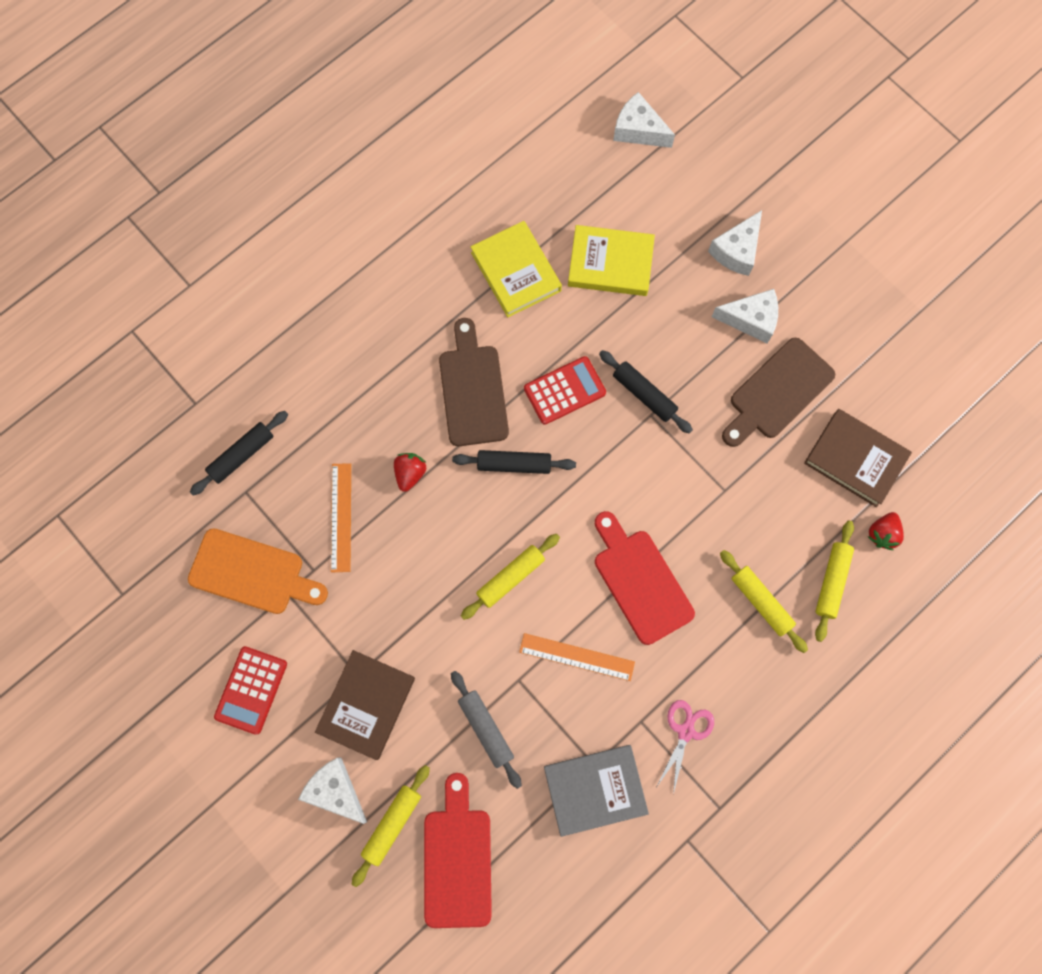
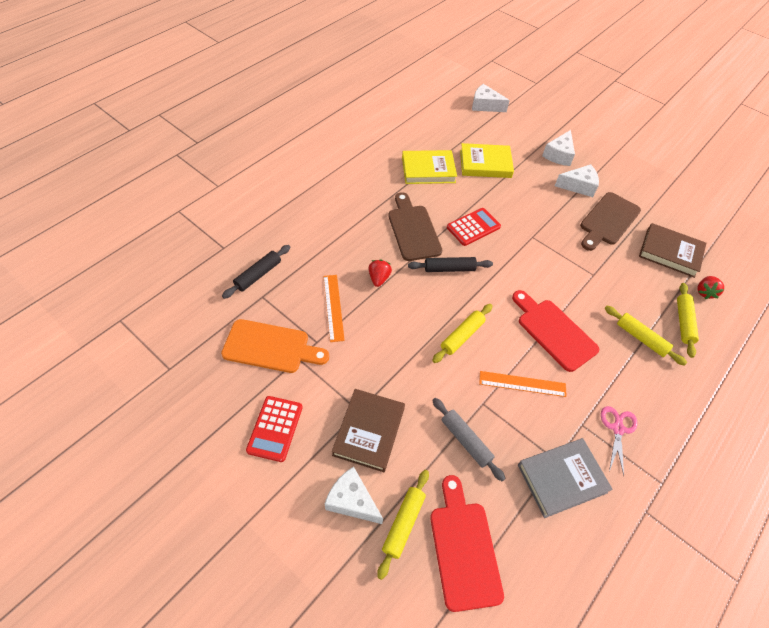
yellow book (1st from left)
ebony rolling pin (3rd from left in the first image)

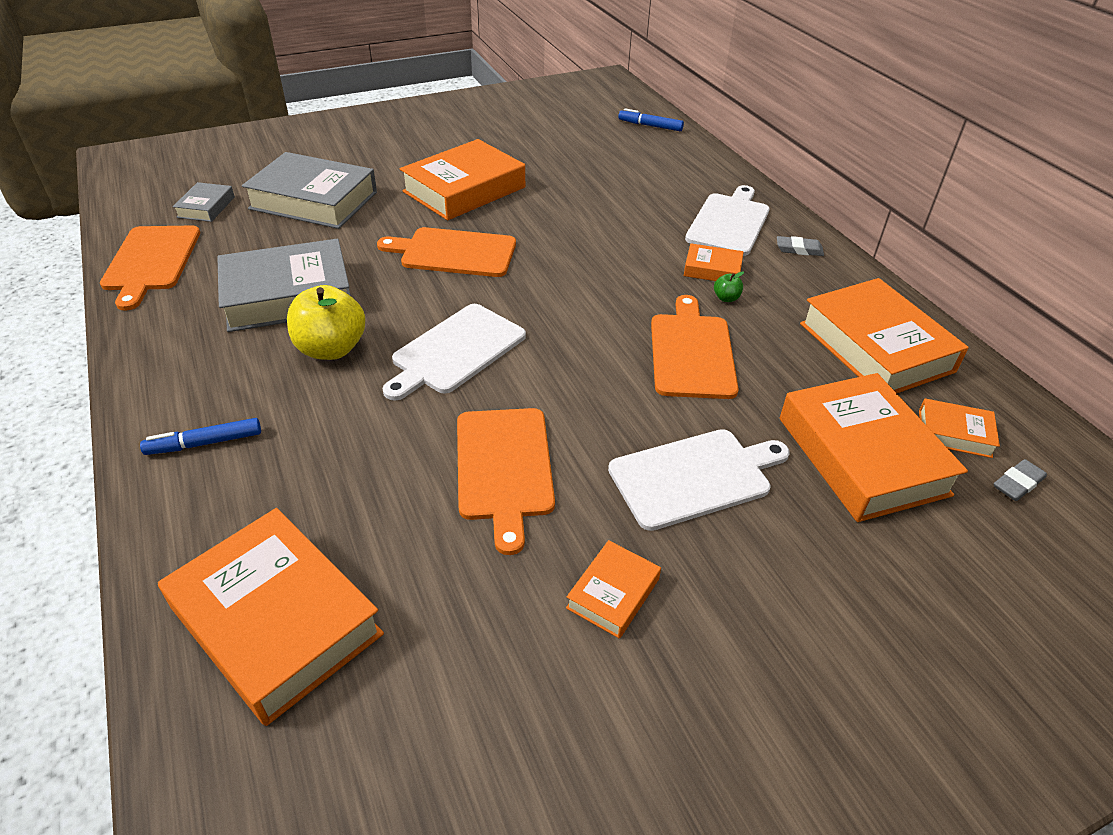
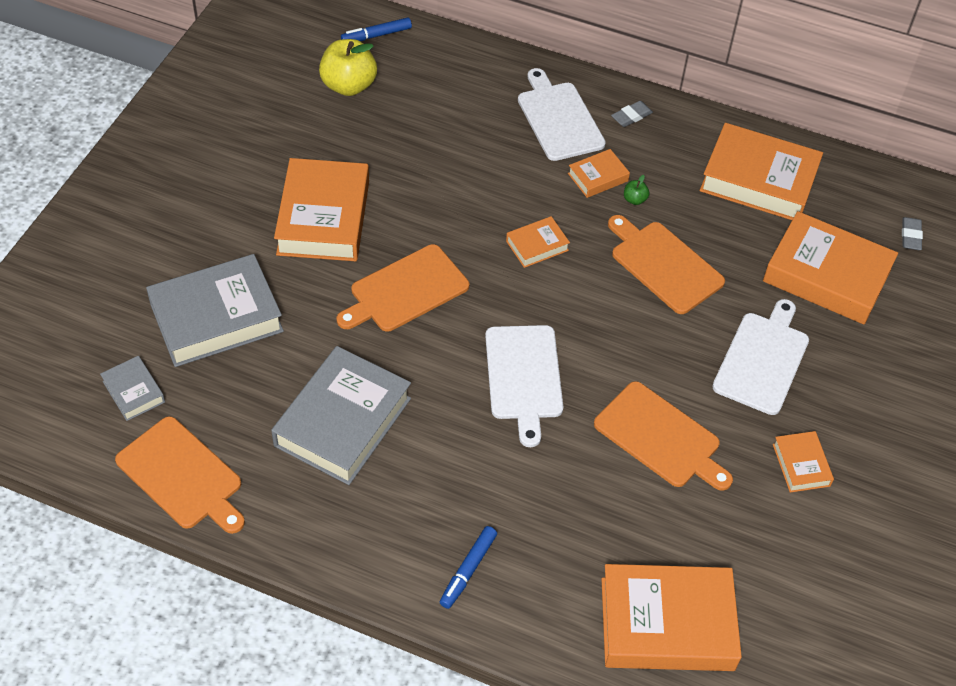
yellow apple fruit
orange-coloured book (2nd from left)

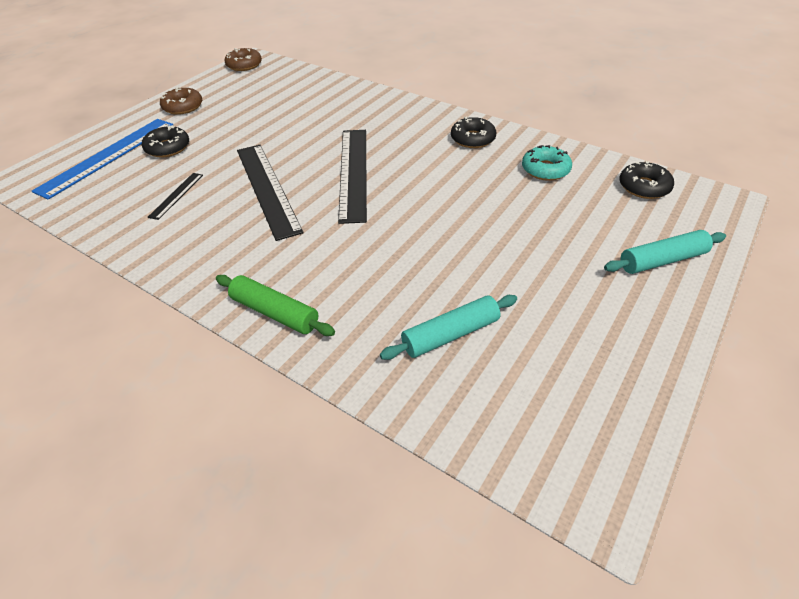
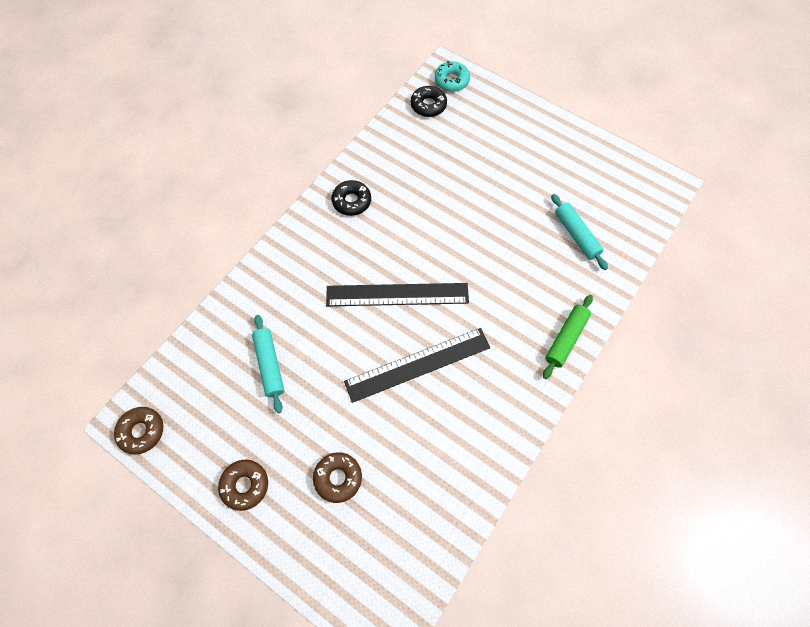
royal blue straightedge
brown doughnut (3rd from left)
turquoise doughnut
ebony straightedge (1st from left in the first image)
turquoise rolling pin (1st from left)

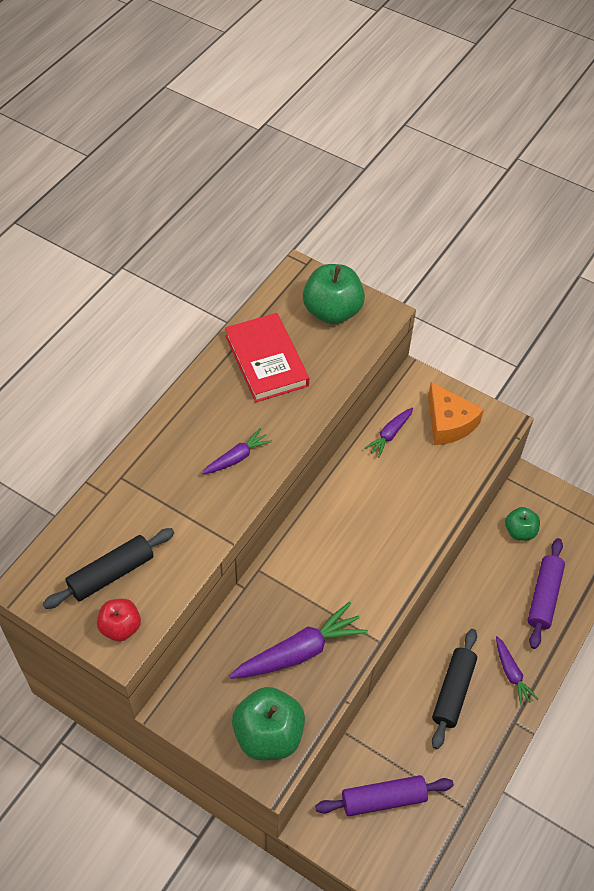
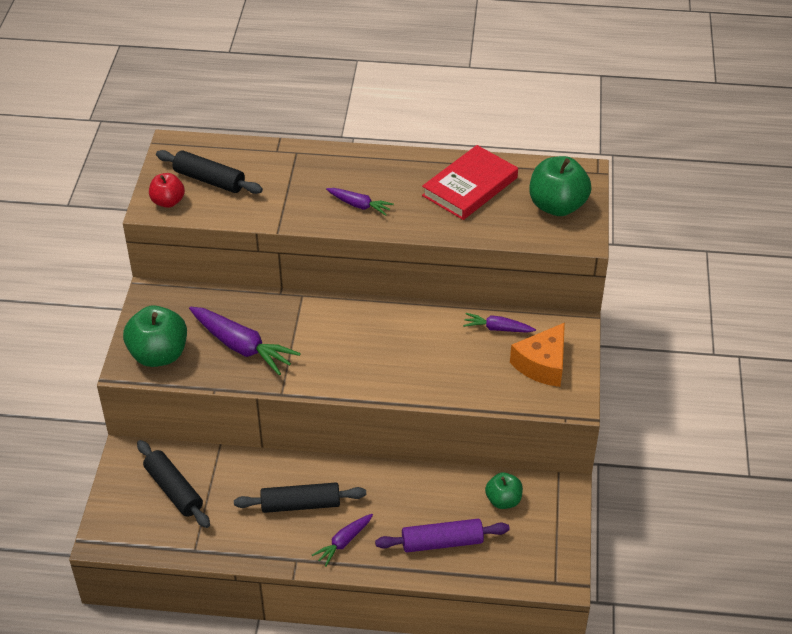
ebony rolling pin (1st from left)

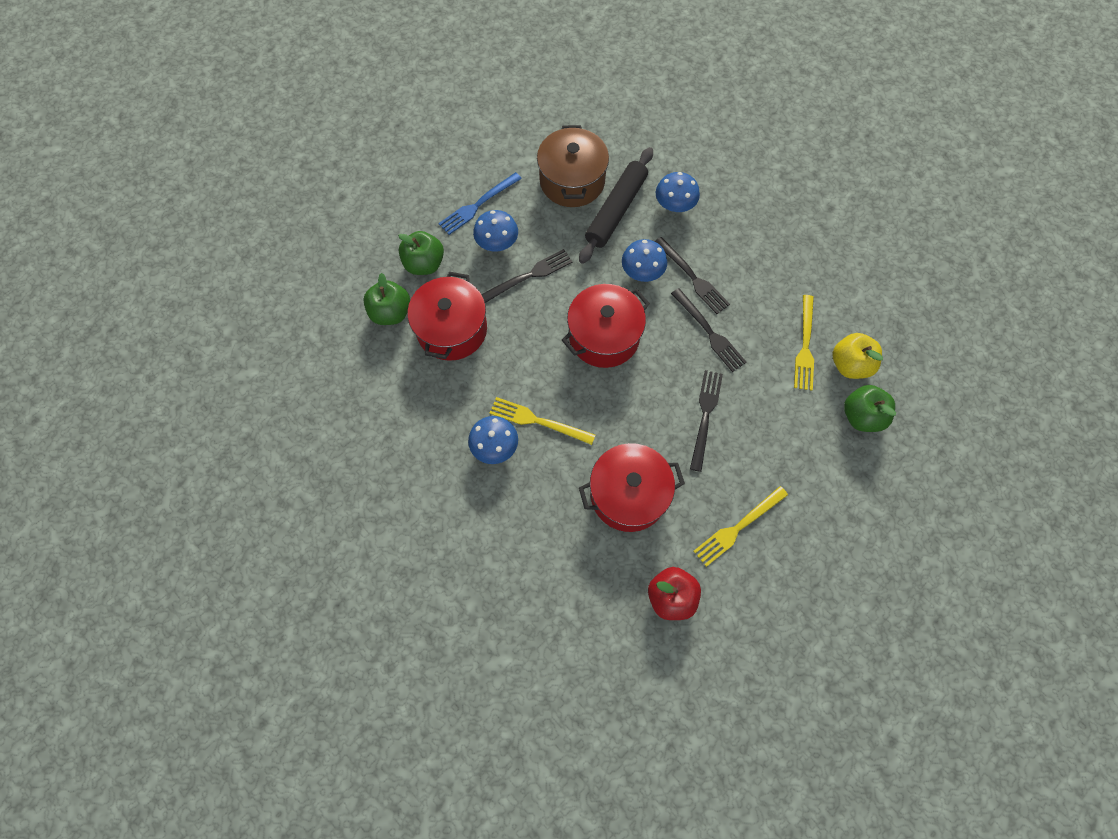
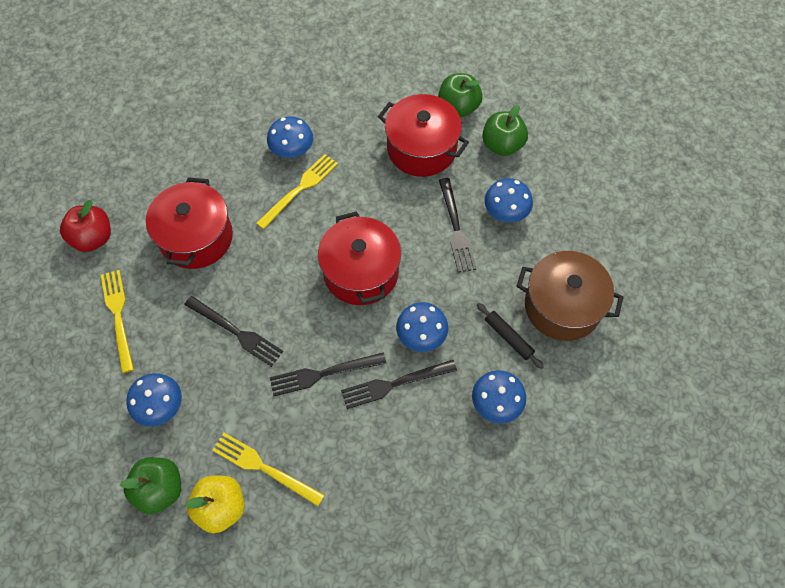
ebony rolling pin
royal blue table fork
royal blue toadstool (1st from left)

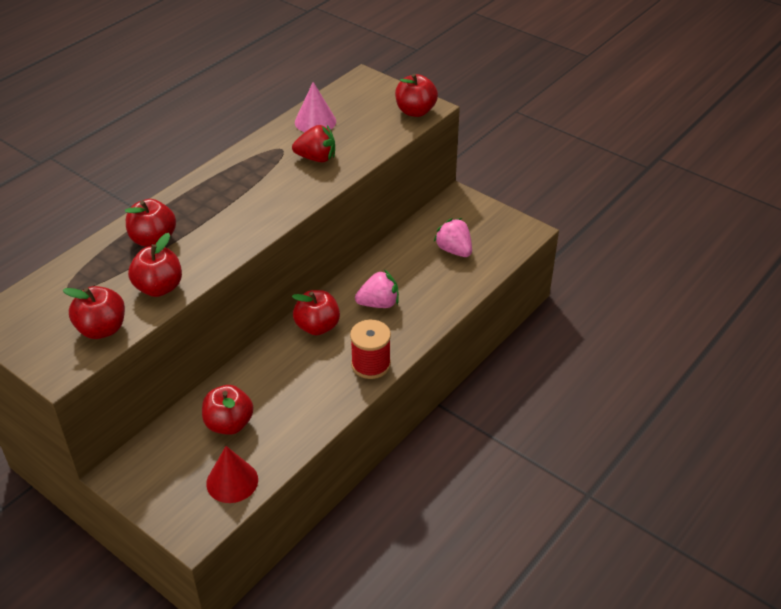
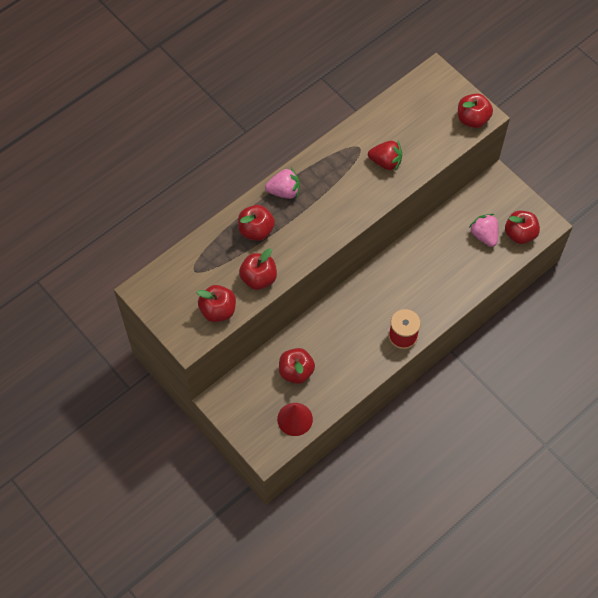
pink cone
pink berry (1st from left)
red apple fruit (6th from left)

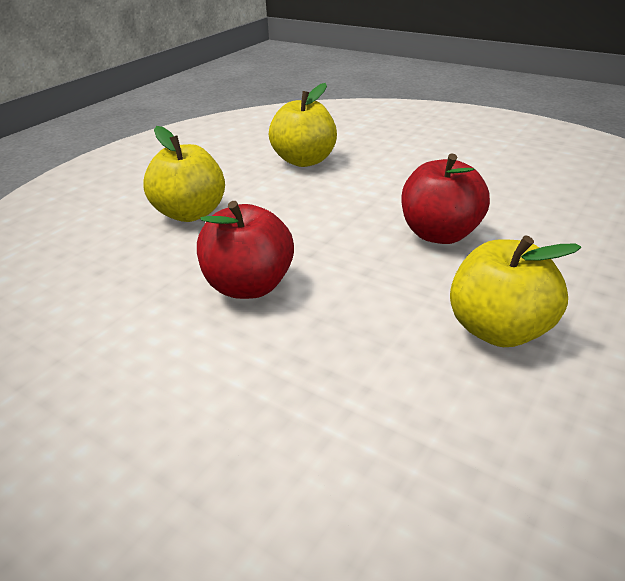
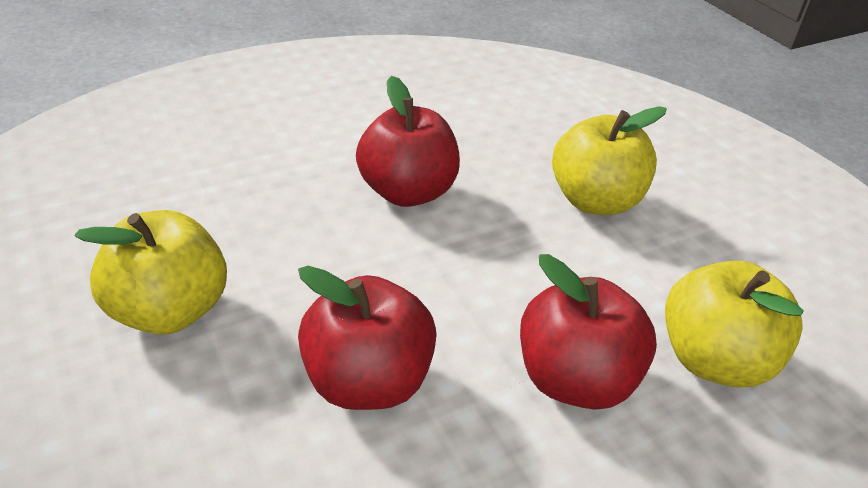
red apple fruit (3rd from left)

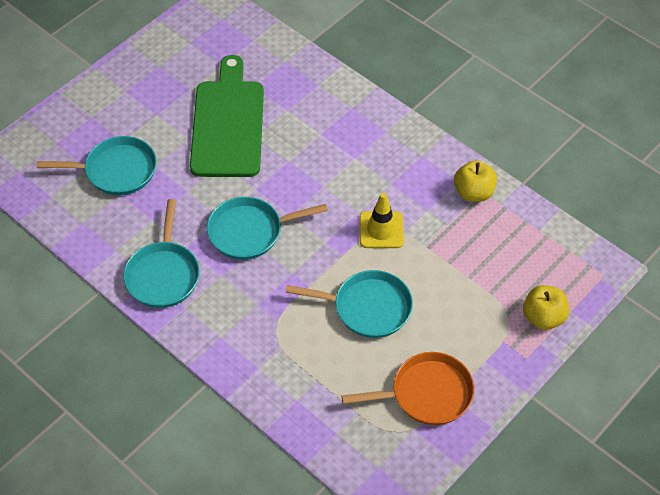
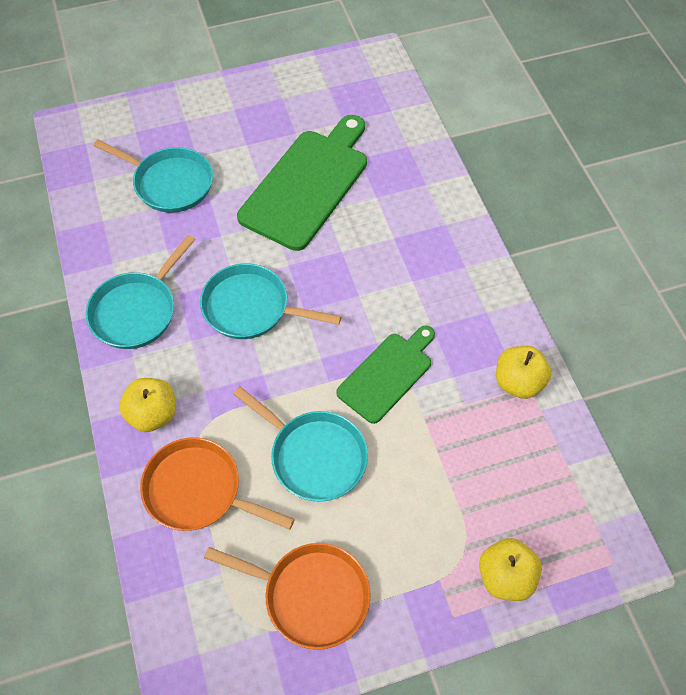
green cutting board (2nd from left)
yellow apple fruit (1st from left)
orange-coloured pan (1st from left)

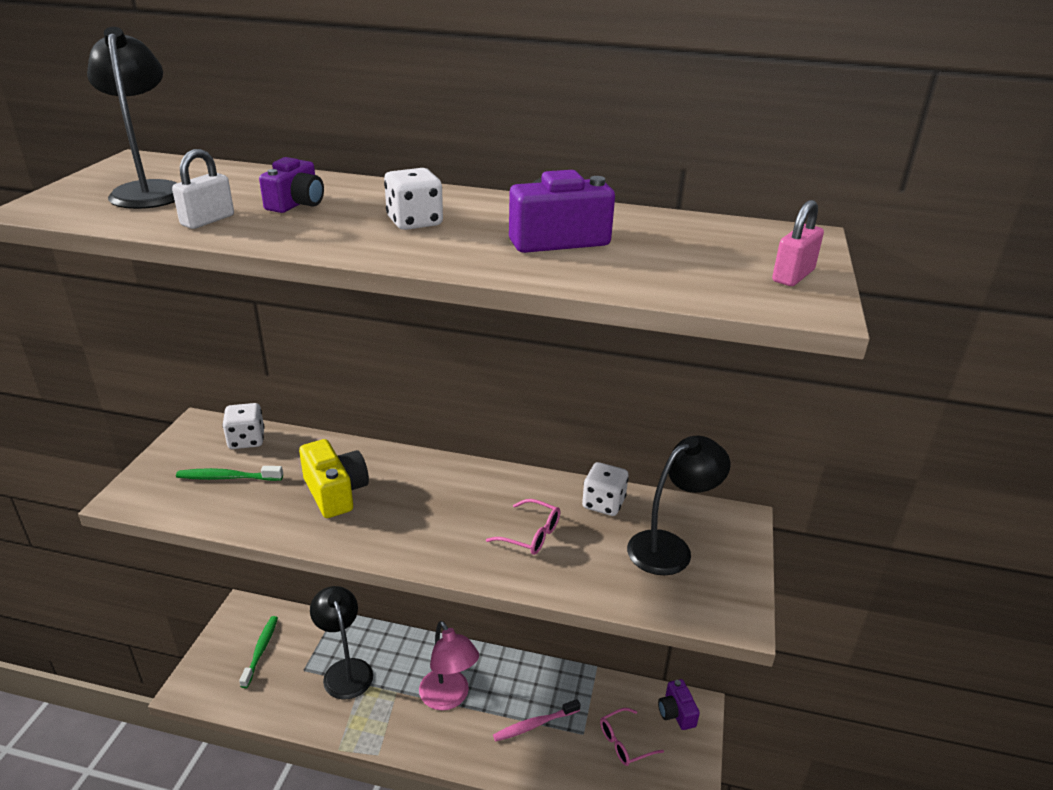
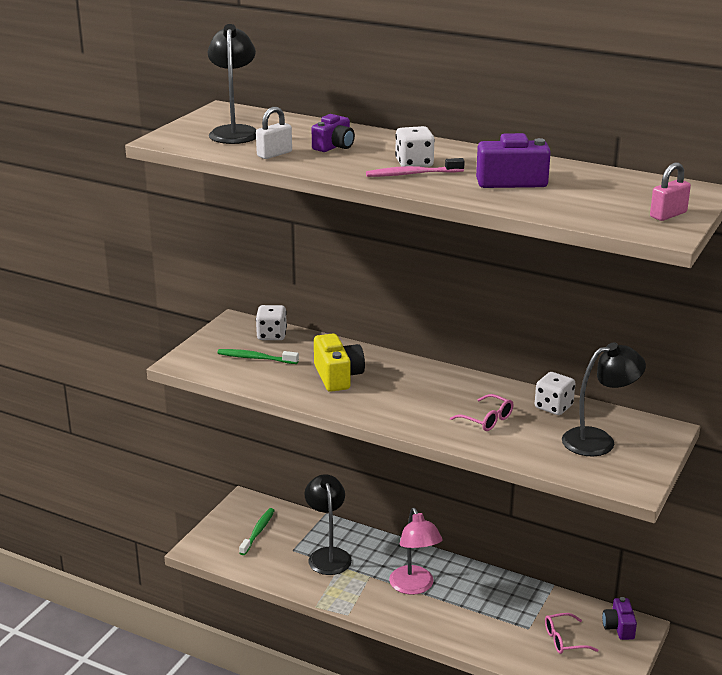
pink tooth brush

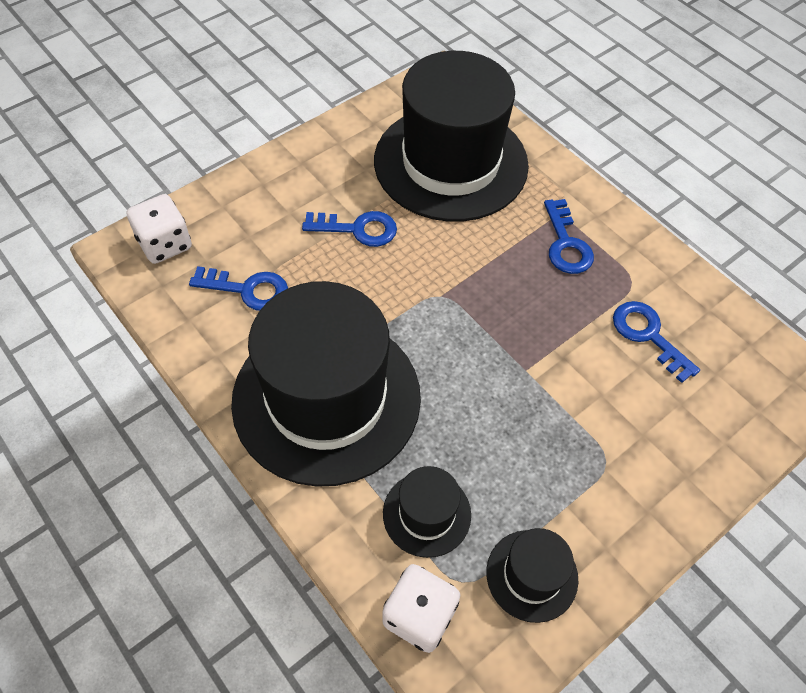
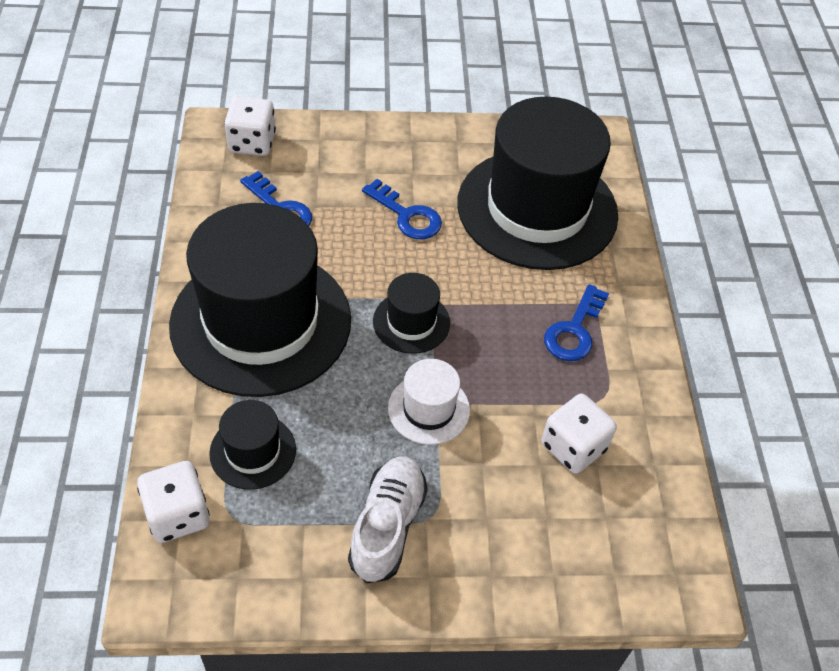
pure white dice (3rd from left)
ebony hat (3rd from left)
pure white hat
pure white sneaker

